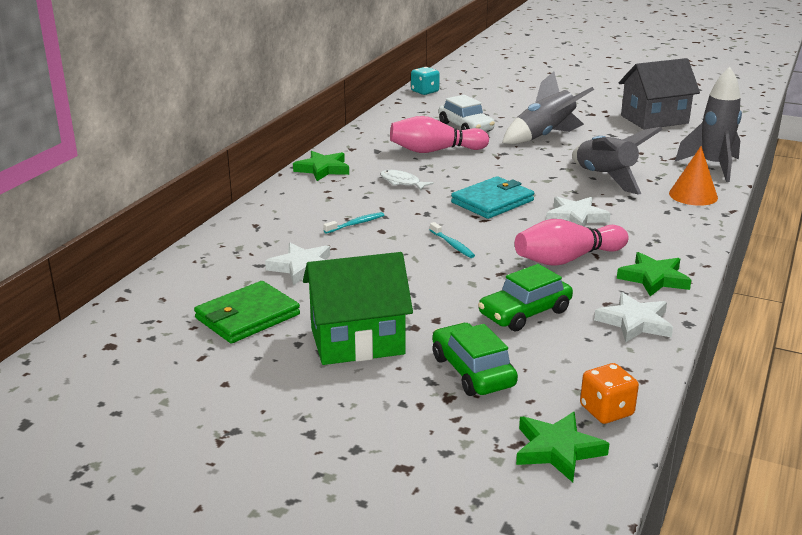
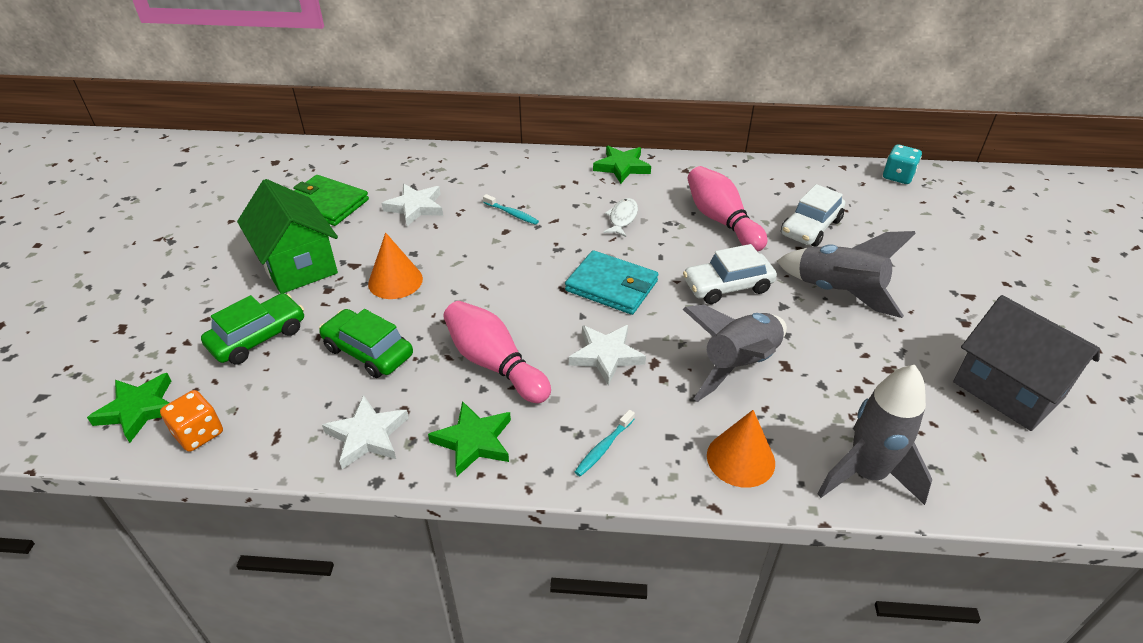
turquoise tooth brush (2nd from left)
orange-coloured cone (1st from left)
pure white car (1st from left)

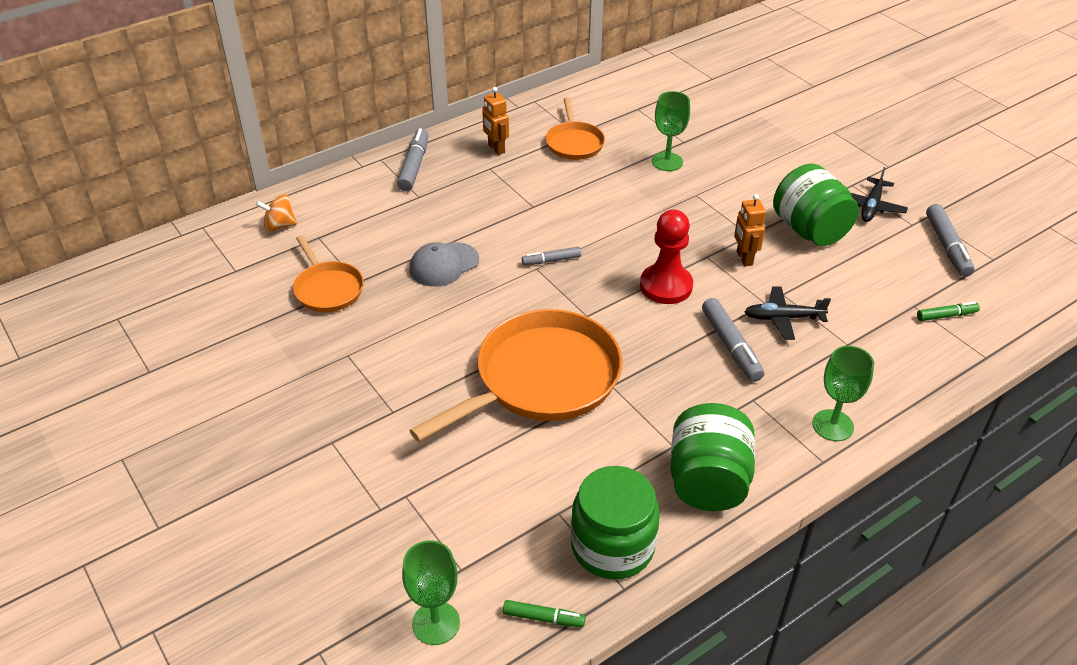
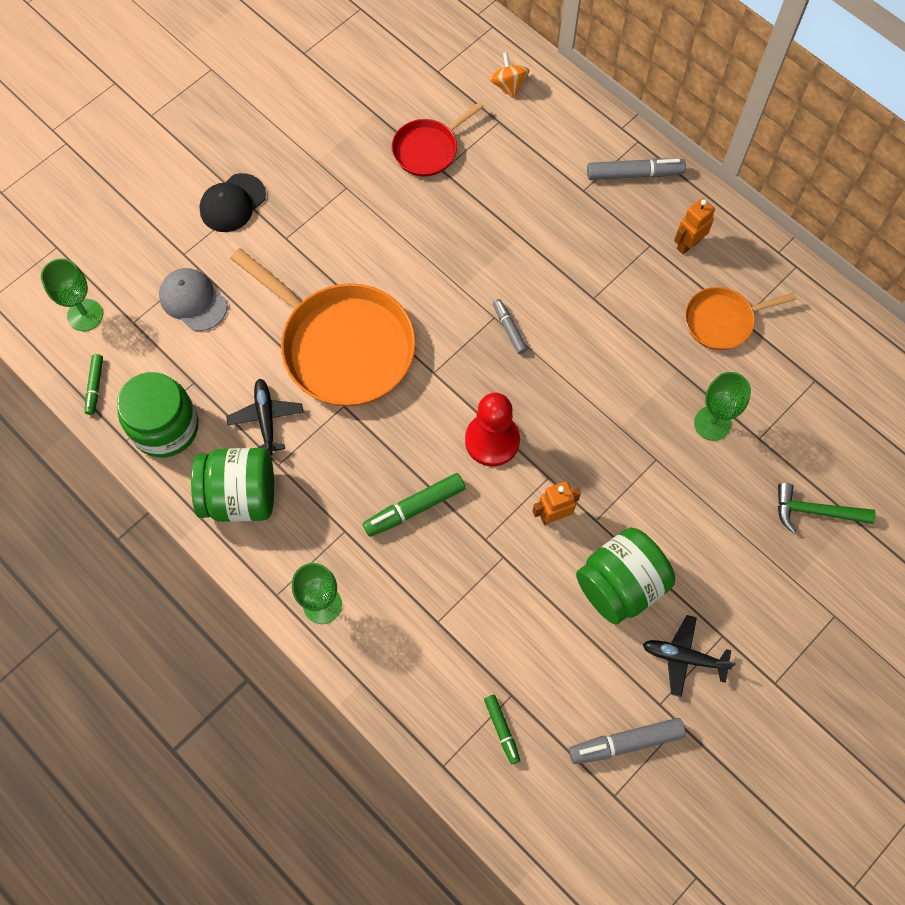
red pan
ash-grey cap
ebony plane (1st from left)
green marker pen (2nd from left)
ebony cap
green claw hammer

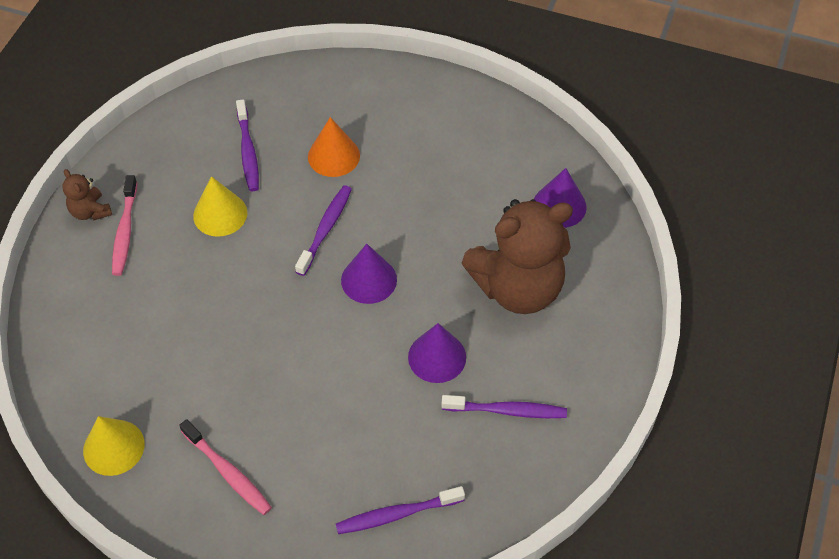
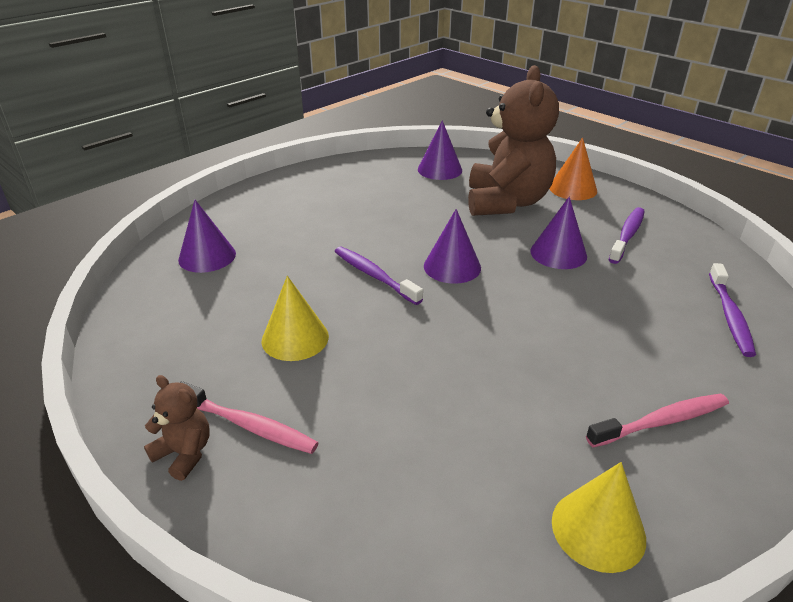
royal purple tooth brush (1st from left in the first image)
orange-coloured cone
brown teddy (1st from left)
royal purple cone (1st from left)

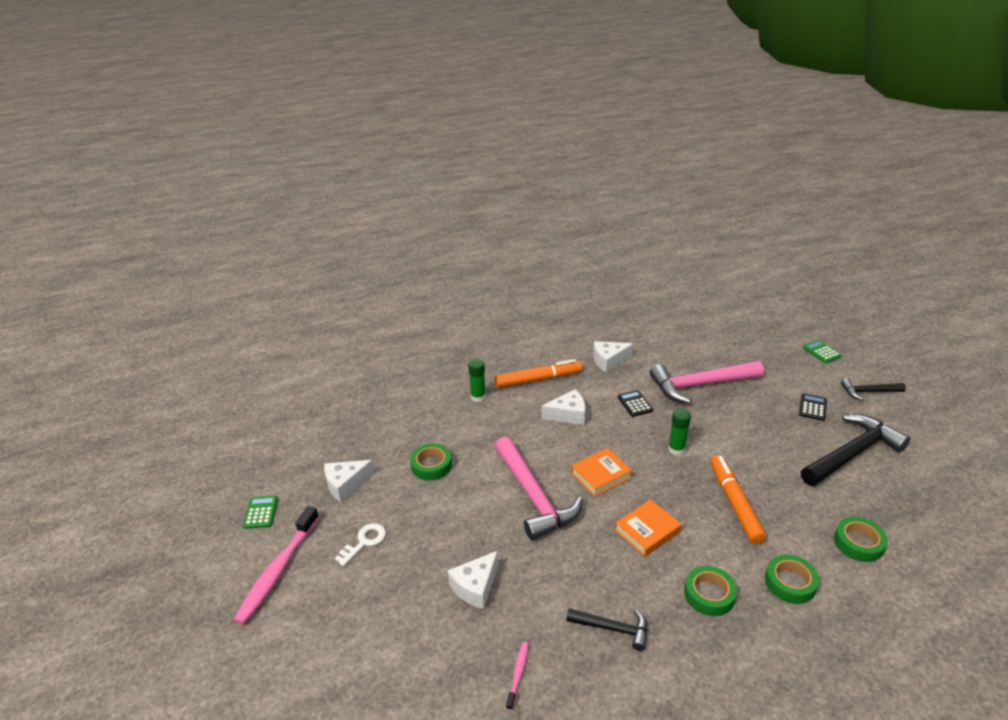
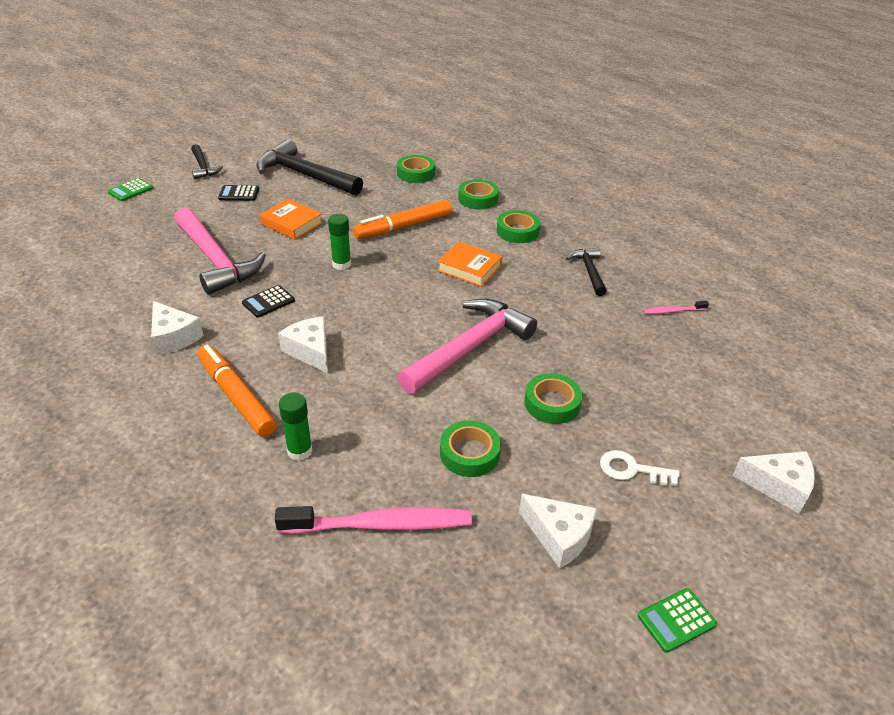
orange-coloured book (1st from left)
pink tooth brush (1st from left)
pure white cheese wedge (4th from left)
green sticky tape (5th from left)

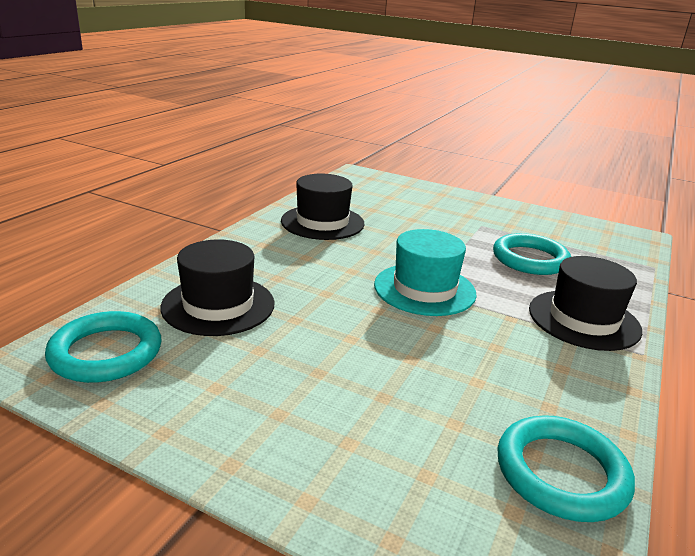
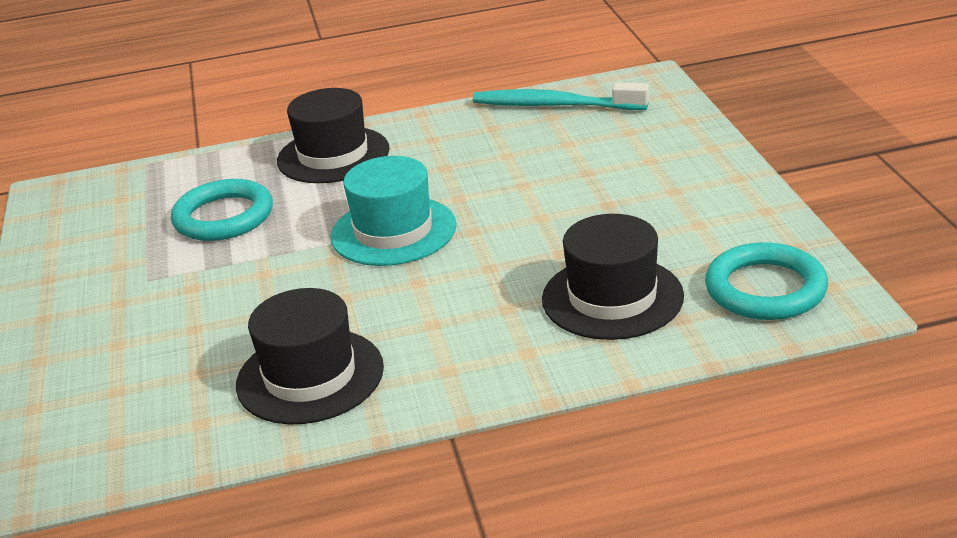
turquoise tooth brush

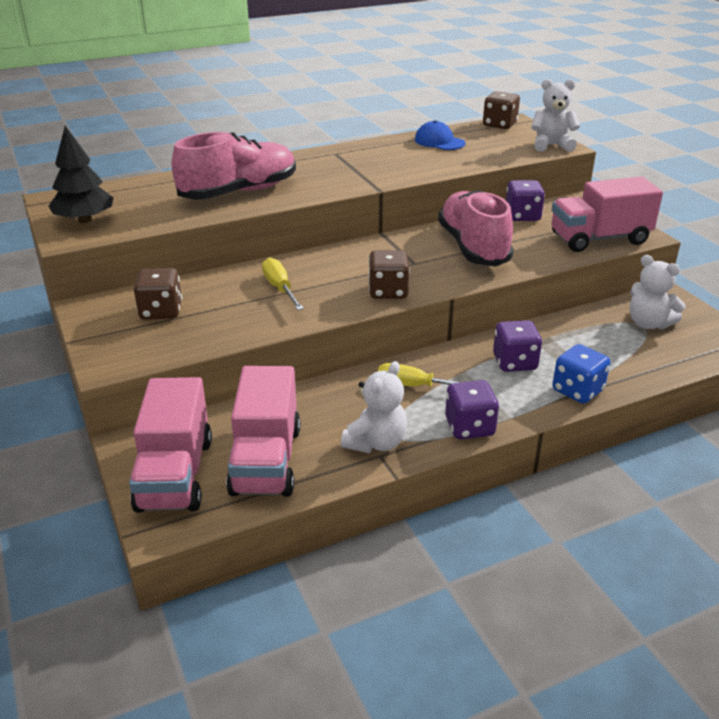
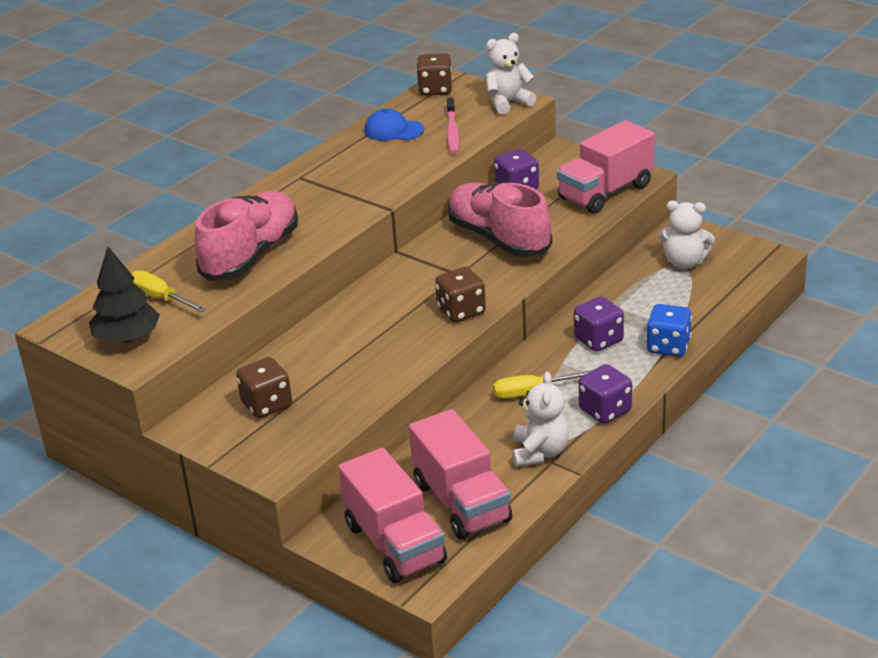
yellow hand screwdriver (1st from left)
pink tooth brush

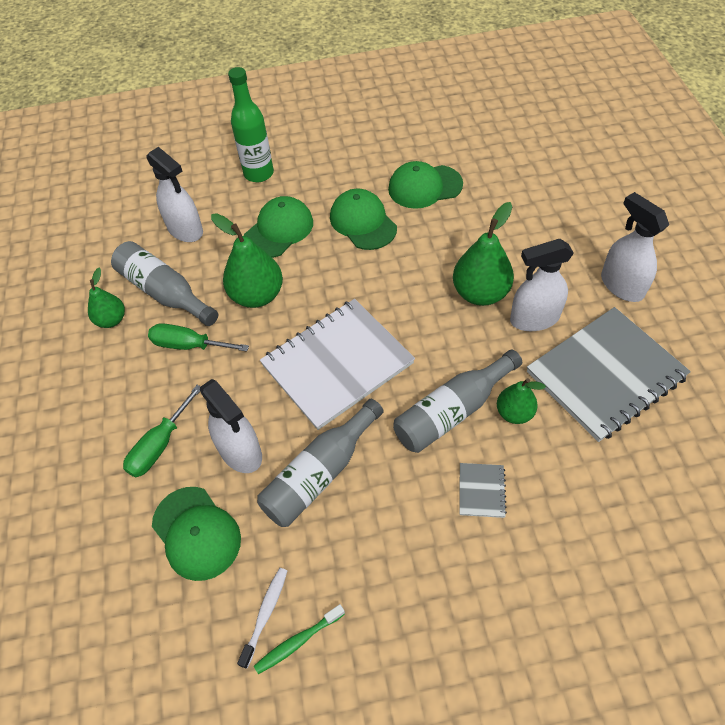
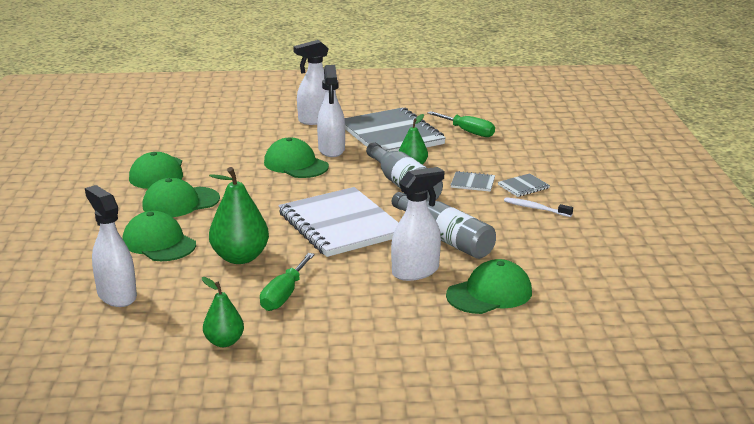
green drink bottle
pure white spray bottle (1st from left)
green cap (4th from left)
ash-grey drink bottle (1st from left in the first image)
green hand screwdriver (2nd from left)
pure white tooth brush
green tooth brush
ash-grey notebook (3rd from left)

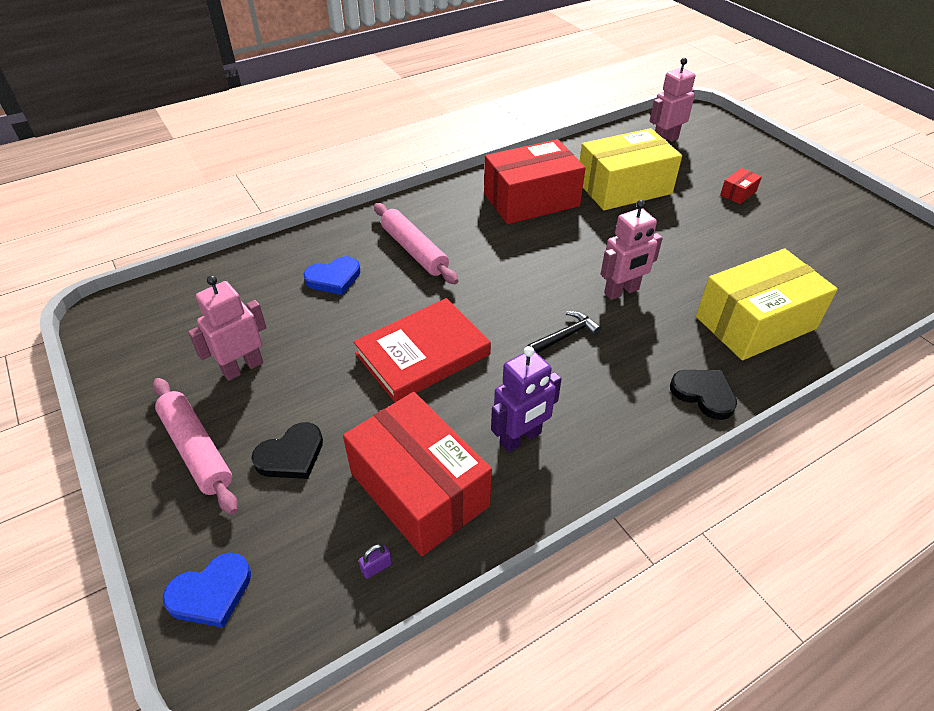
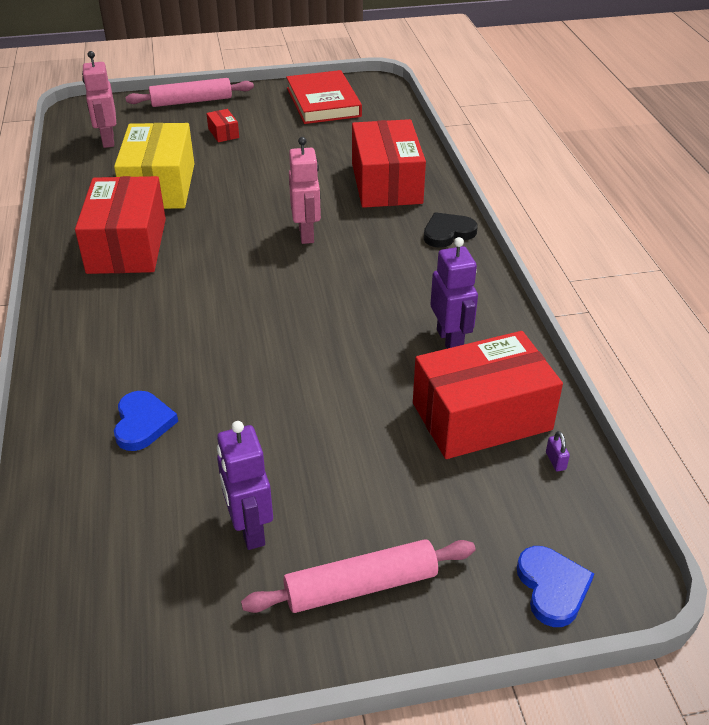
pink rolling pin (1st from left)
red box (3rd from left)
royal purple robot (1st from left)
red book
ebony claw hammer
ebony heart shape (1st from left in the first image)

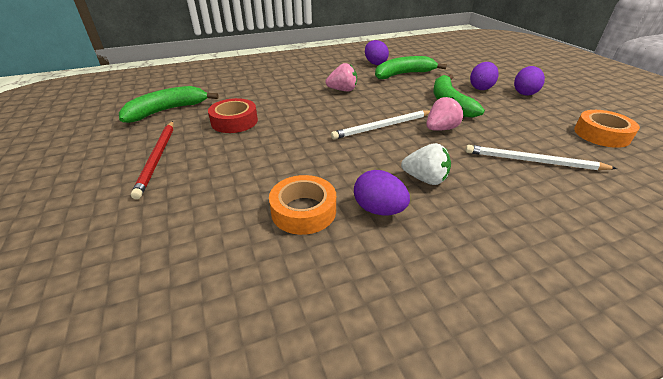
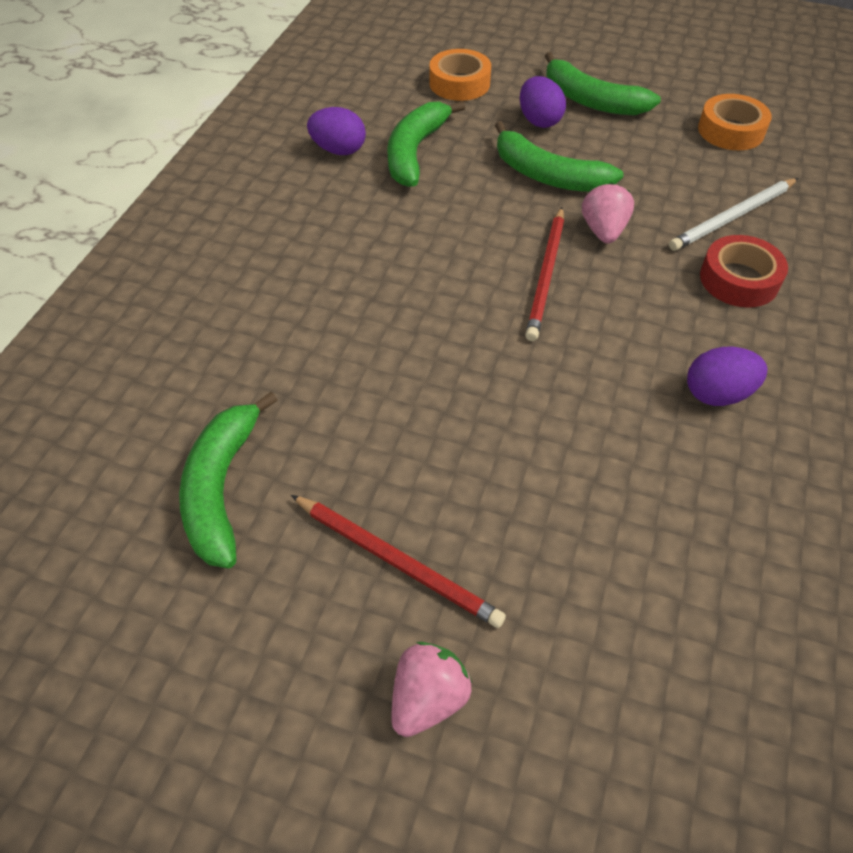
pink berry (1st from left)
green banana fruit (4th from left)
red sticky tape
red wooden pencil (2nd from left)
pure white berry
orange-coloured sticky tape (1st from left)

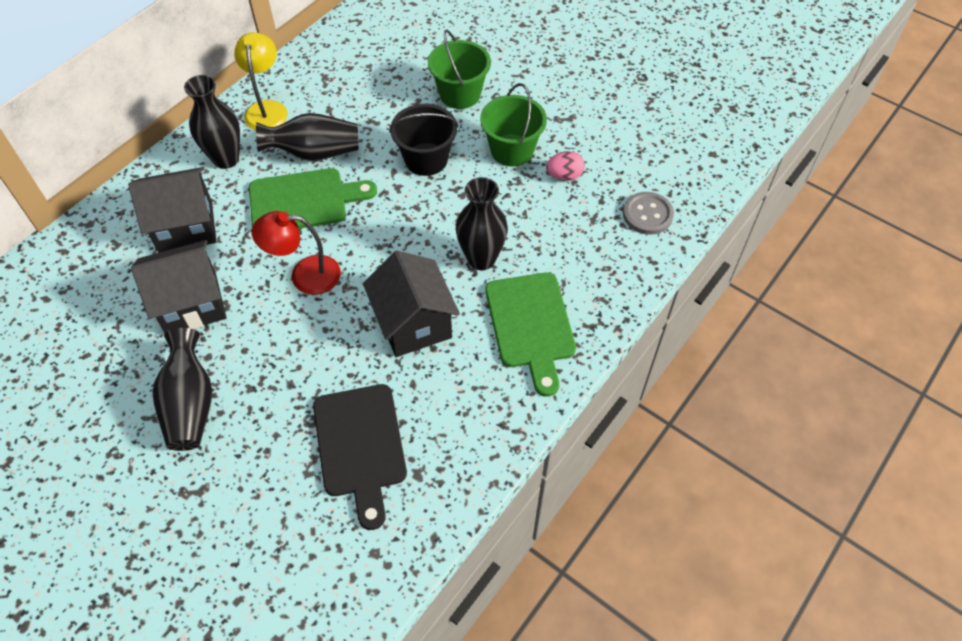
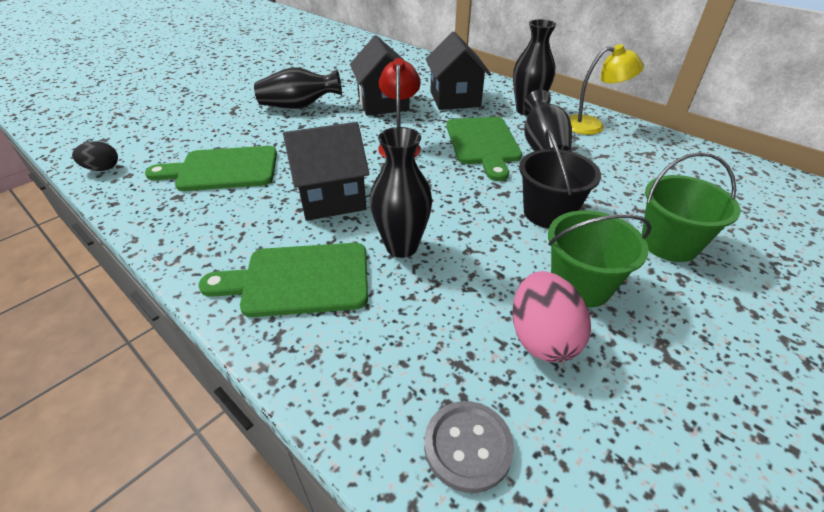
pink egg
green cutting board (1st from left)
ebony egg

